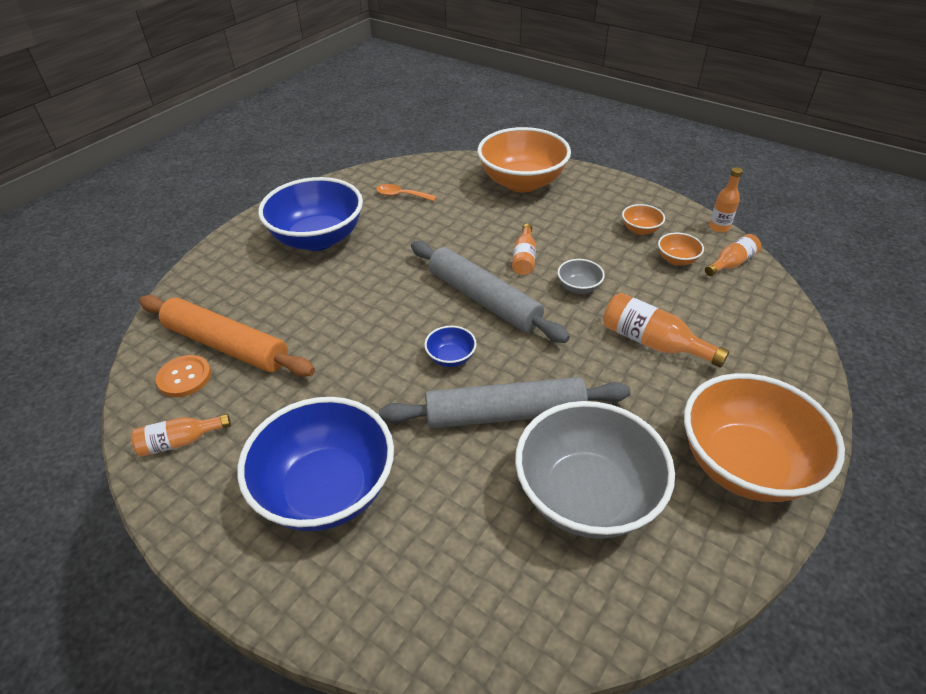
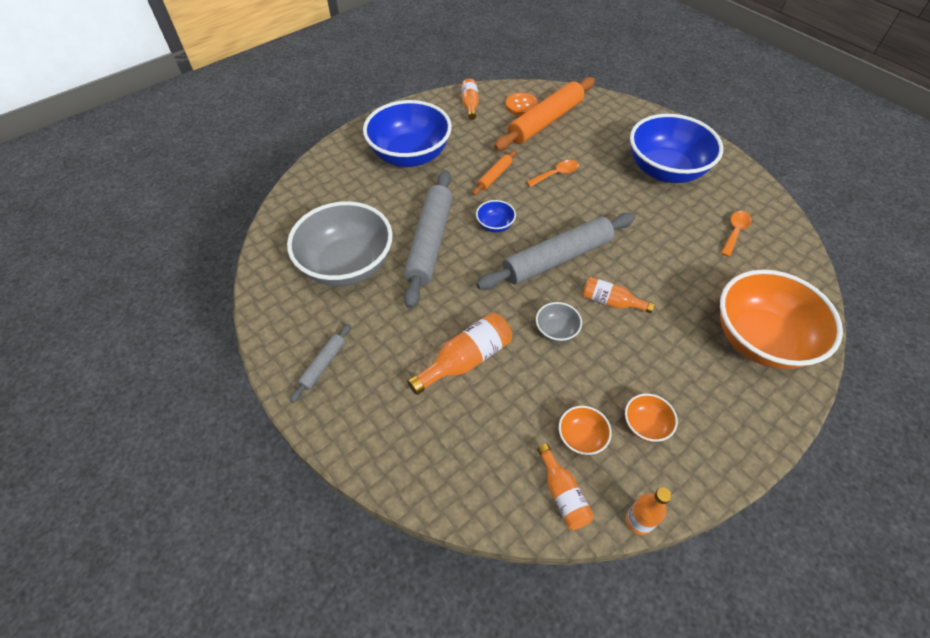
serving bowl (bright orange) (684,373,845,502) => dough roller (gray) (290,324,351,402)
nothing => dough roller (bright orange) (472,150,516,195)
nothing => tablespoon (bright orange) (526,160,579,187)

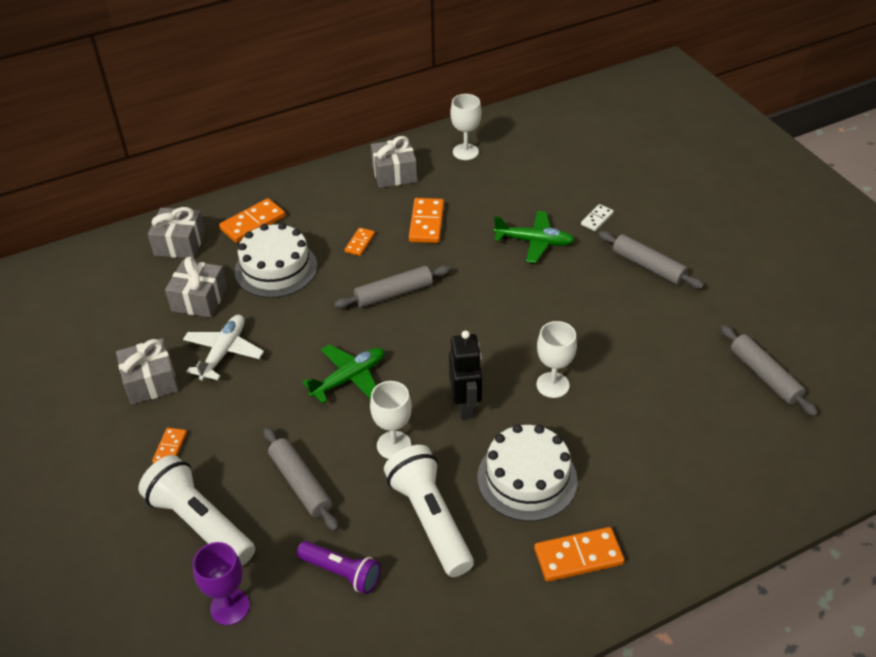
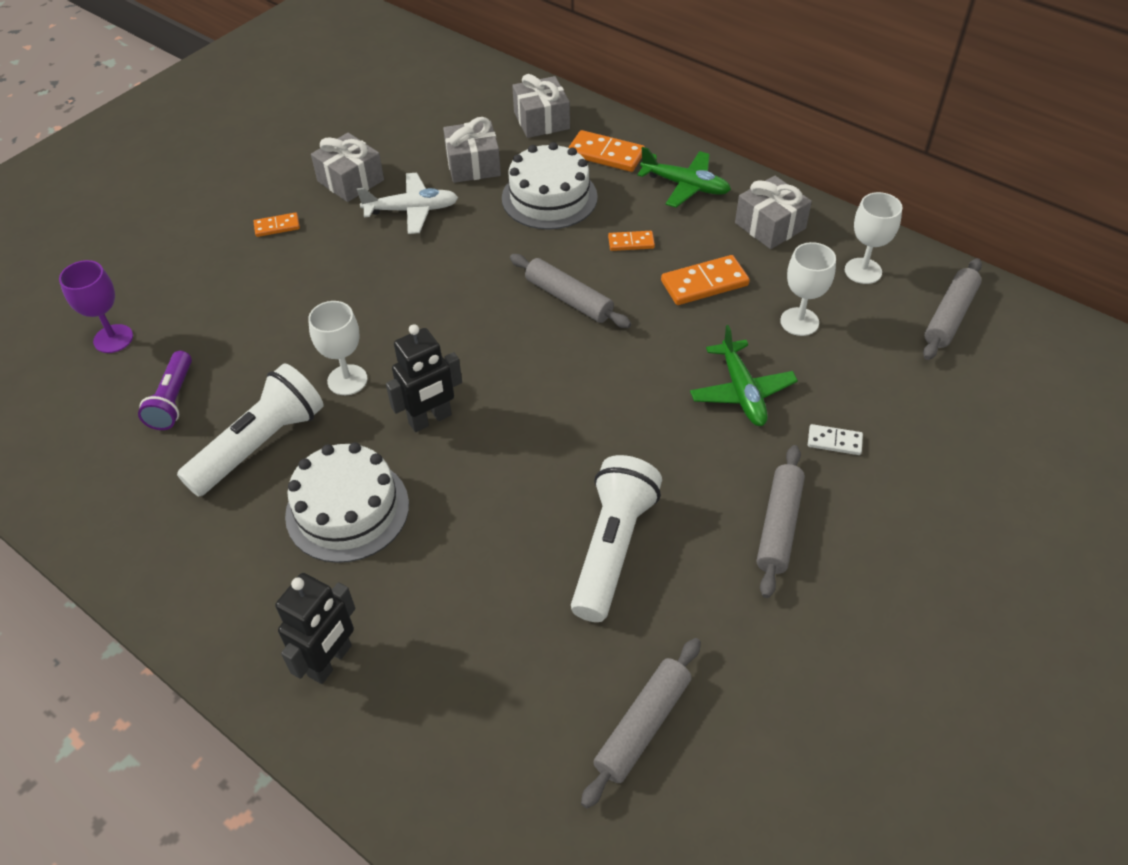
torch (snow-white) (138,455,255,566) => torch (snow-white) (571,455,662,622), relocated
dough roller (gray) (263,427,339,531) => dough roller (gray) (923,258,982,360), relocated
aeroplane (leaf-green) (302,344,385,404) => aeroplane (leaf-green) (637,147,731,208), relocated
domino tile (bright orange) (534,527,624,582) => nothing
wine glass (snow-white) (537,321,577,398) => wine glass (snow-white) (780,242,836,336), relocated
nothing => robot (jet-black) (275,573,355,684)

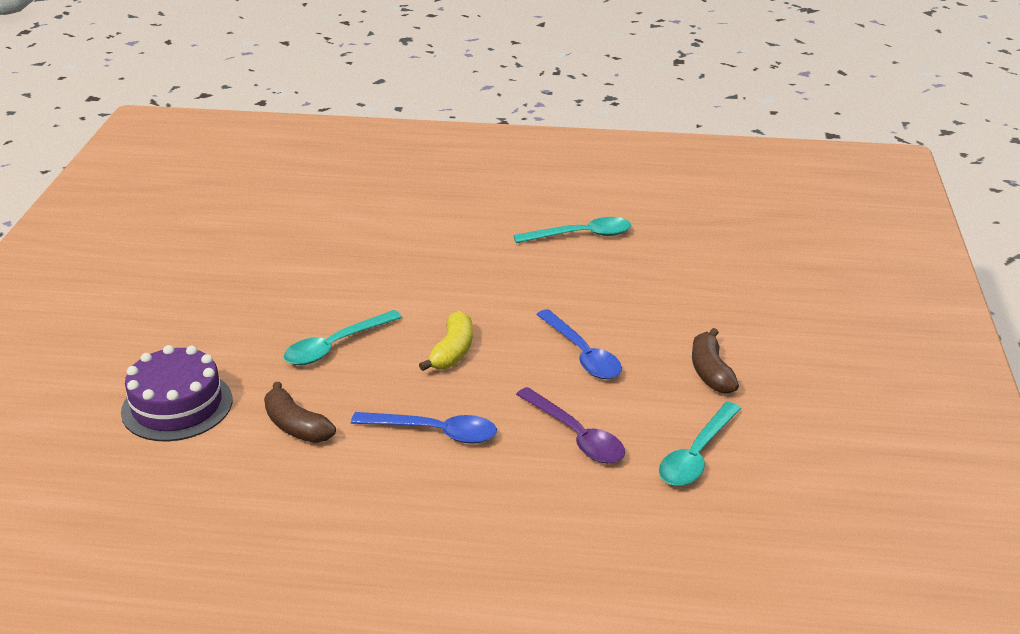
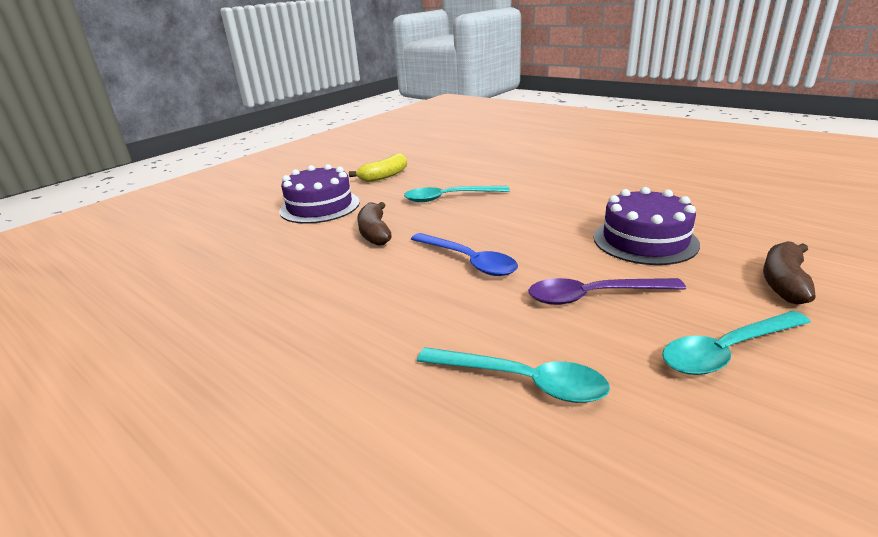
banana (golden) (419,311,473,371) => banana (golden) (349,153,407,182), relocated
tablespoon (turquoise) (514,217,631,243) => tablespoon (turquoise) (417,347,610,403), relocated
tablespoon (purple) (516,387,625,463) => tablespoon (purple) (529,278,686,305), 90 degrees clockwise
tablespoon (blue) (536,309,622,379) => cake (purple) (594,187,700,265)

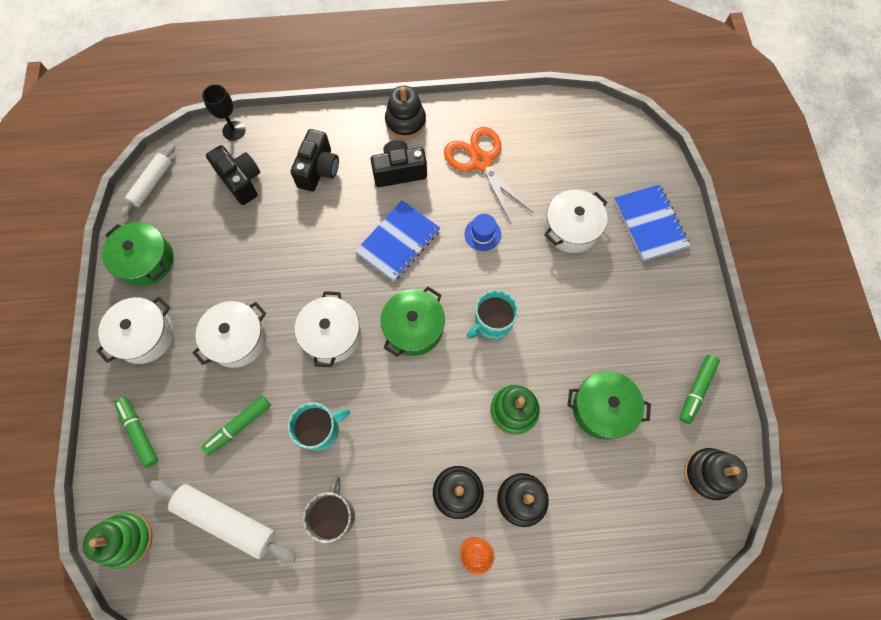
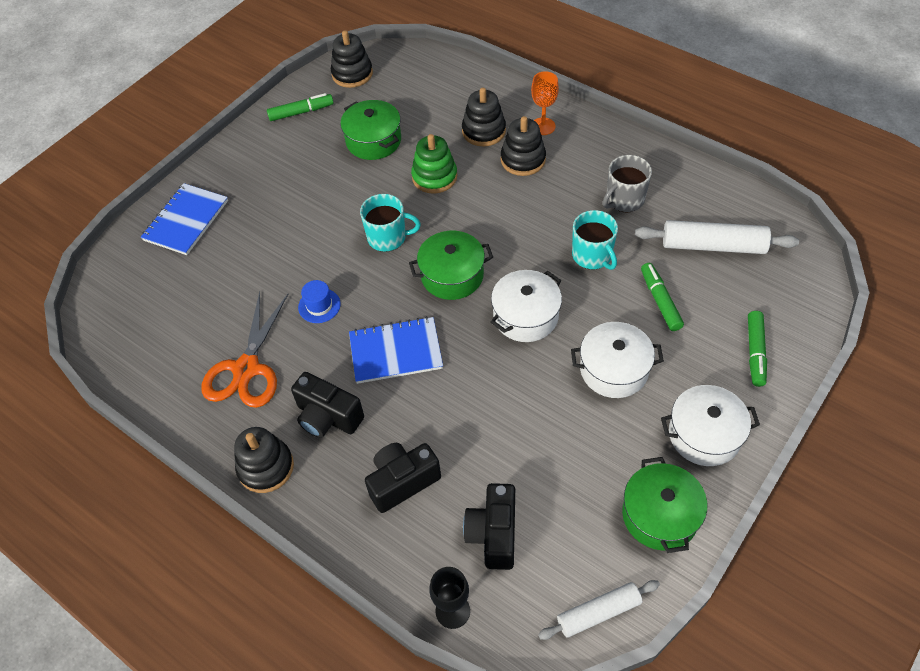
stacking toy (leaf-green) (83,513,152,569) => nothing
dough roller (snow-white) (150,480,296,563) => dough roller (snow-white) (635,220,799,254), 60 degrees counterclockwise
marker (leaf-green) (201,396,271,455) => marker (leaf-green) (641,263,684,331), 105 degrees counterclockwise
mug (turquoise) (288,402,350,451) => mug (turquoise) (572,210,618,270), 135 degrees counterclockwise
cooking pot (snow-white) (544,190,607,253) => nothing

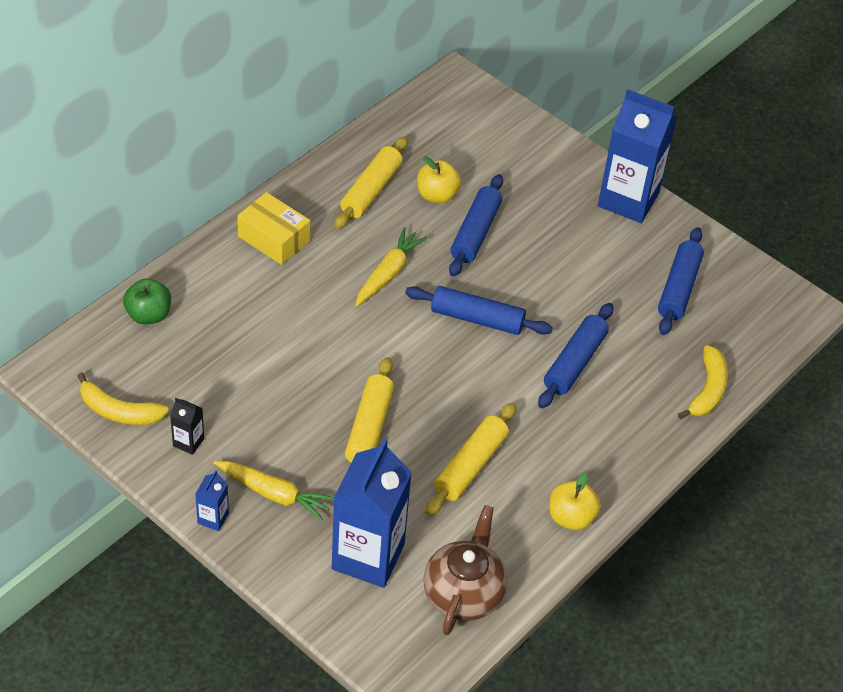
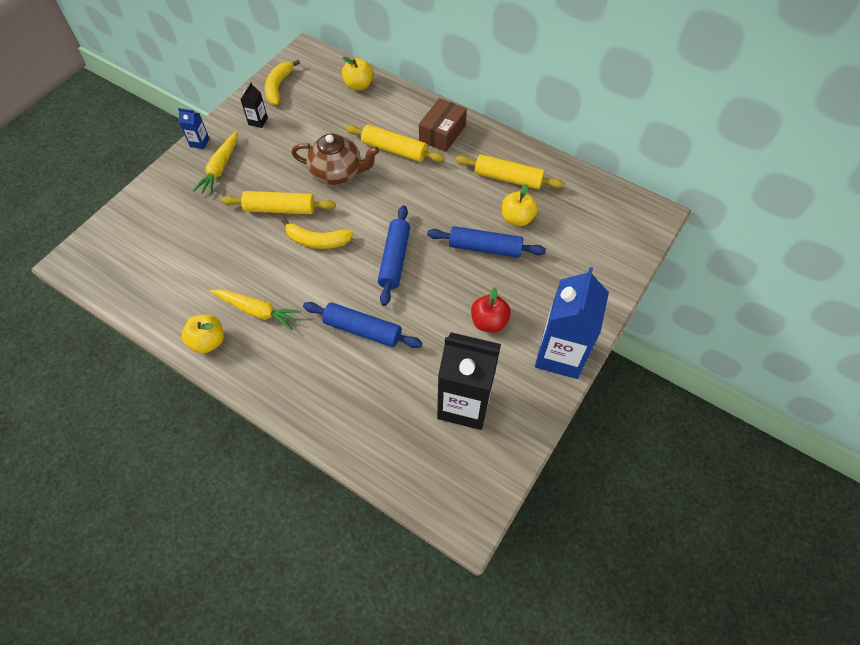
toy apple (leaf-green) (123,278,171,324) => toy apple (golden) (342,57,373,90)
box (golden) (237,192,310,265) => box (russet) (419,98,467,152)
juice carton (blue) (332,439,412,588) => nothing
carrot (golden) (355,227,427,307) => carrot (golden) (210,289,301,330), relocated
teapot (russet) (424,505,507,635) => teapot (russet) (291,134,379,185), relocated
dough roller (golden) (425,403,516,516) => dough roller (golden) (345,124,444,162), relocated
dough roller (blue) (658,227,704,335) => juice carton (jet-black) (437,332,501,430)
banana (golden) (678,345,728,419) => banana (golden) (281,218,353,249), relocated
nothing => toy apple (crimson) (471,287,511,333)

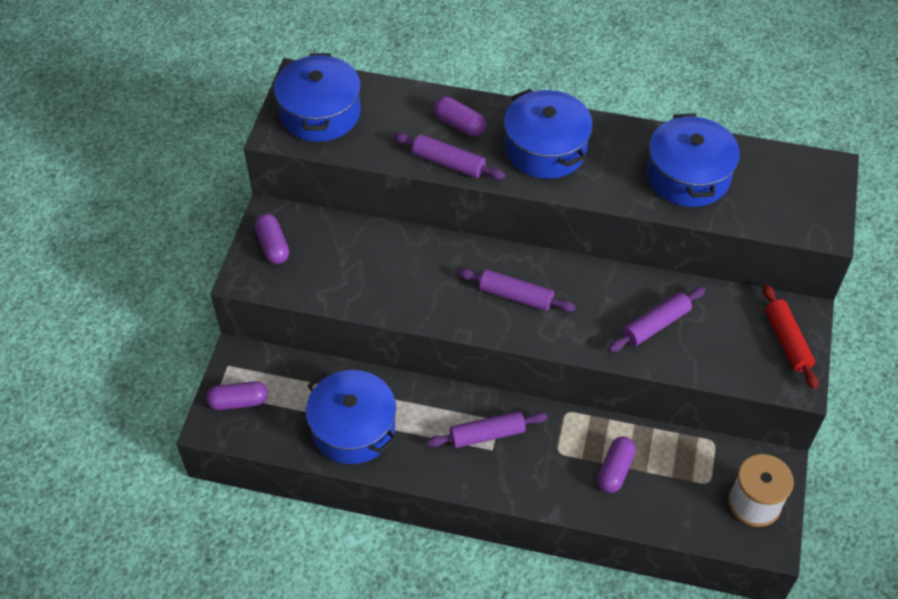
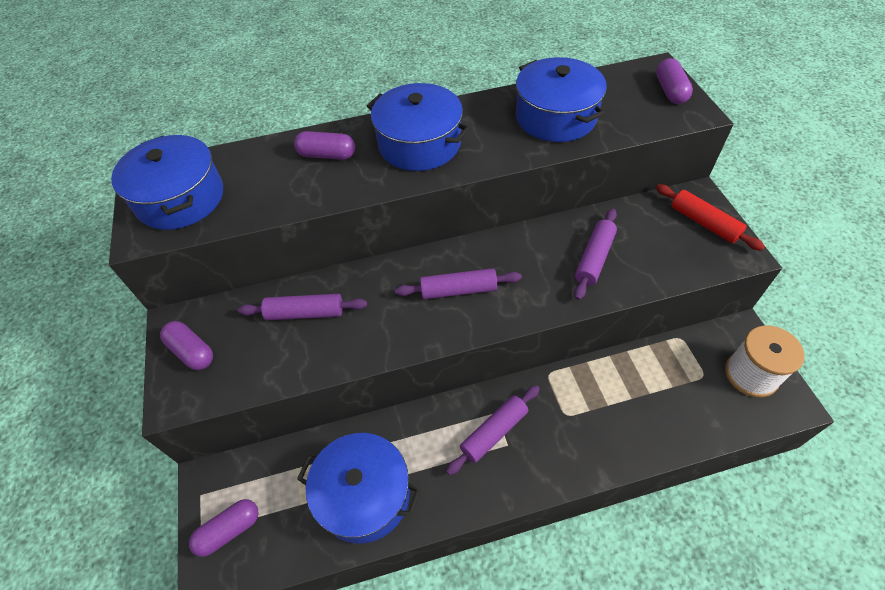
dough roller (purple) (394,133,505,180) => dough roller (purple) (238,294,367,320), relocated
pill shape (purple) (597,436,636,493) => pill shape (purple) (656,58,693,104), relocated

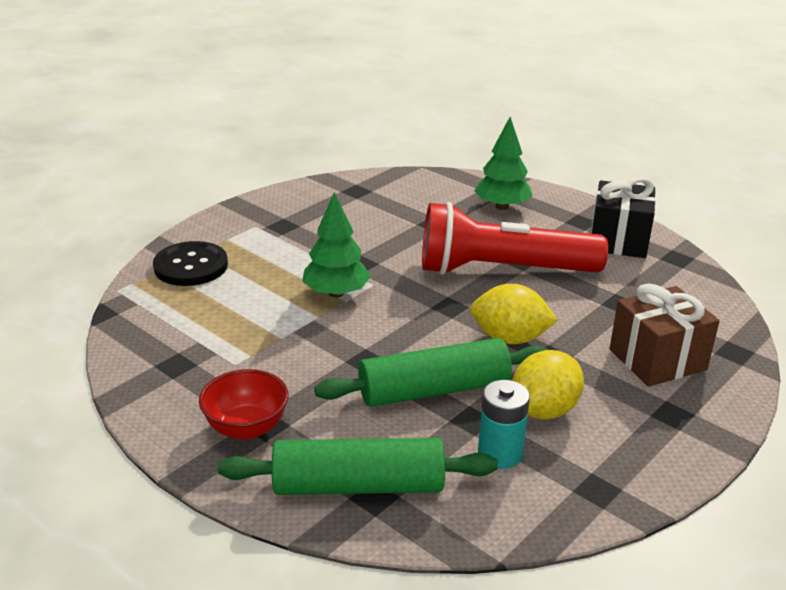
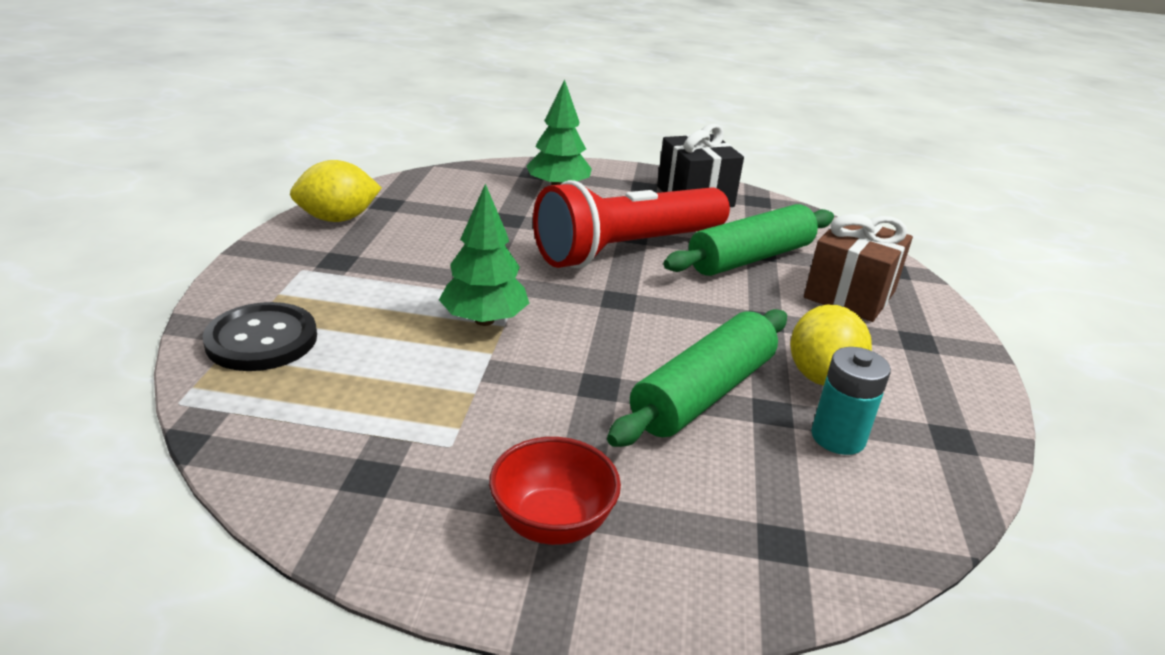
dough roller (leaf-green) (218,438,498,495) => dough roller (leaf-green) (663,204,834,276), relocated
toy lemon (golden) (470,284,558,344) => toy lemon (golden) (290,160,382,222), relocated

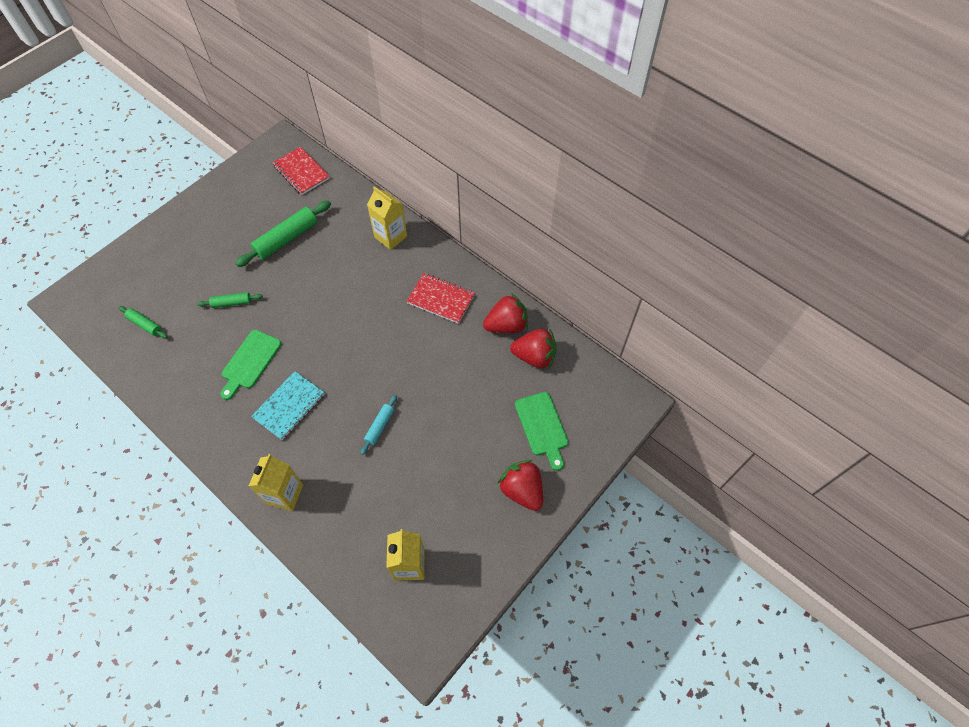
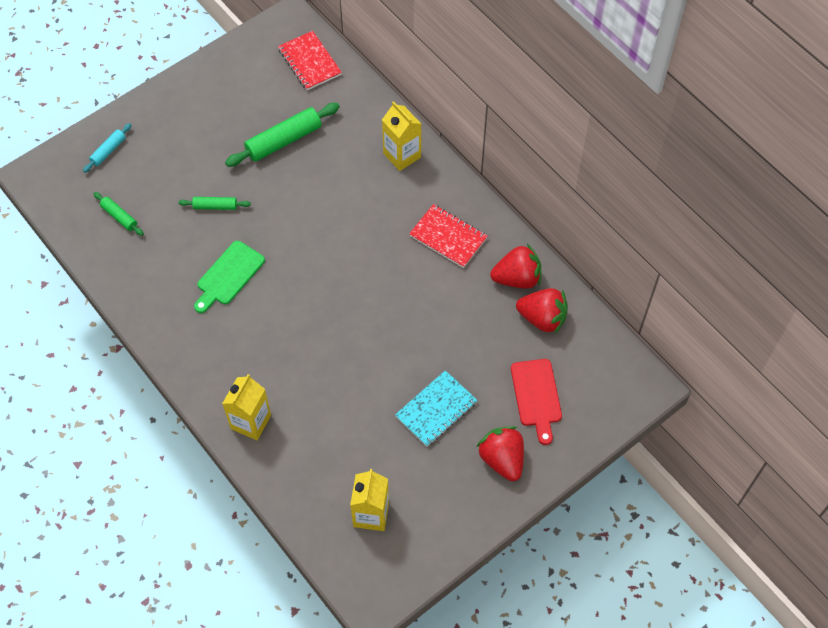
notebook (turquoise) (251,371,325,440) => notebook (turquoise) (395,370,478,447), relocated
dough roller (turquoise) (360,395,397,455) => dough roller (turquoise) (83,123,132,173), relocated
cutting board (leaf-green) (515,392,568,471) => cutting board (crimson) (511,359,562,445)

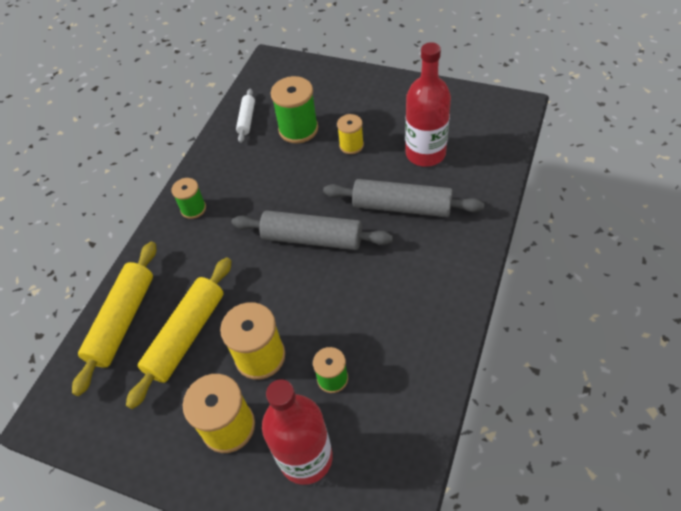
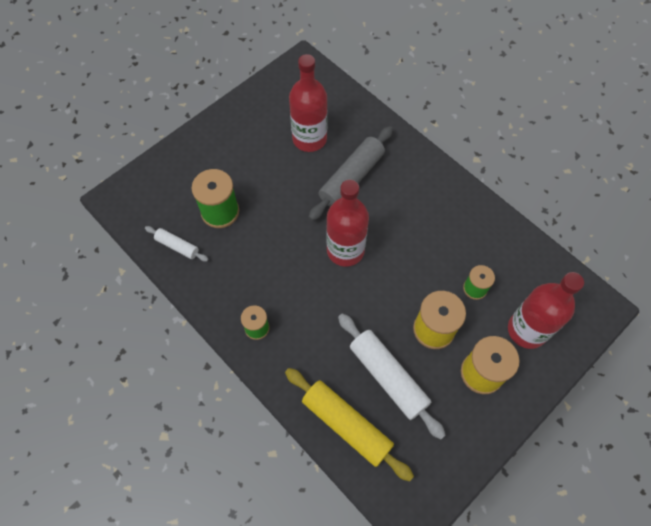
dough roller (golden) (126,258,231,409) => dough roller (snow-white) (338,313,446,440)
dough roller (gray) (232,210,393,250) => flask (crimson) (326,180,369,267)
reel of thread (golden) (337,114,364,154) => nothing

